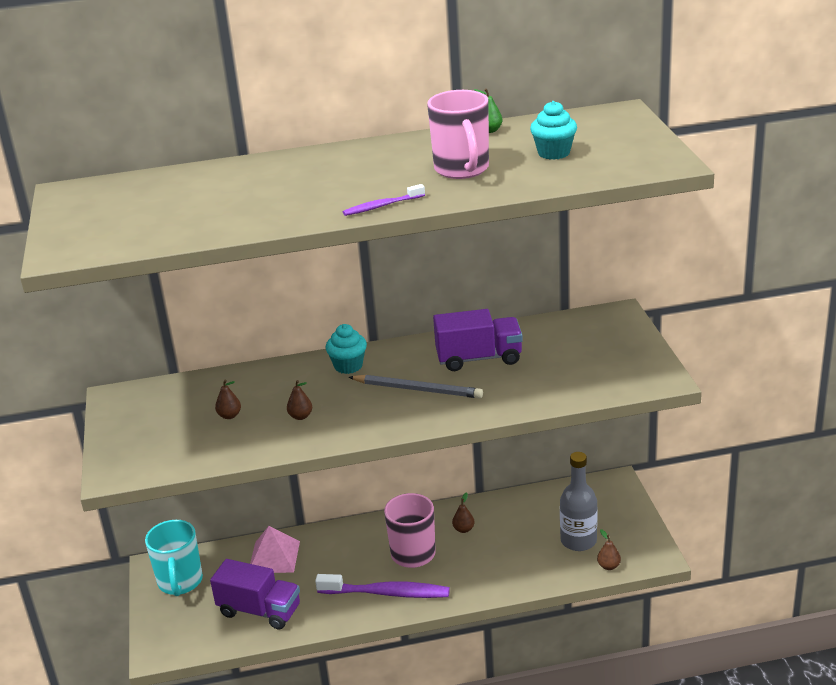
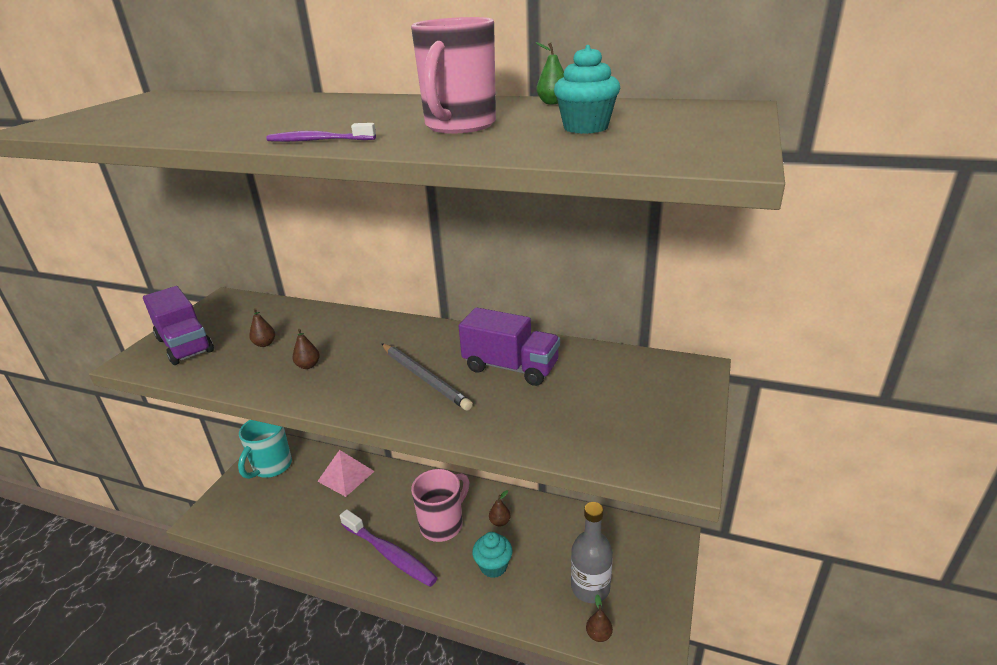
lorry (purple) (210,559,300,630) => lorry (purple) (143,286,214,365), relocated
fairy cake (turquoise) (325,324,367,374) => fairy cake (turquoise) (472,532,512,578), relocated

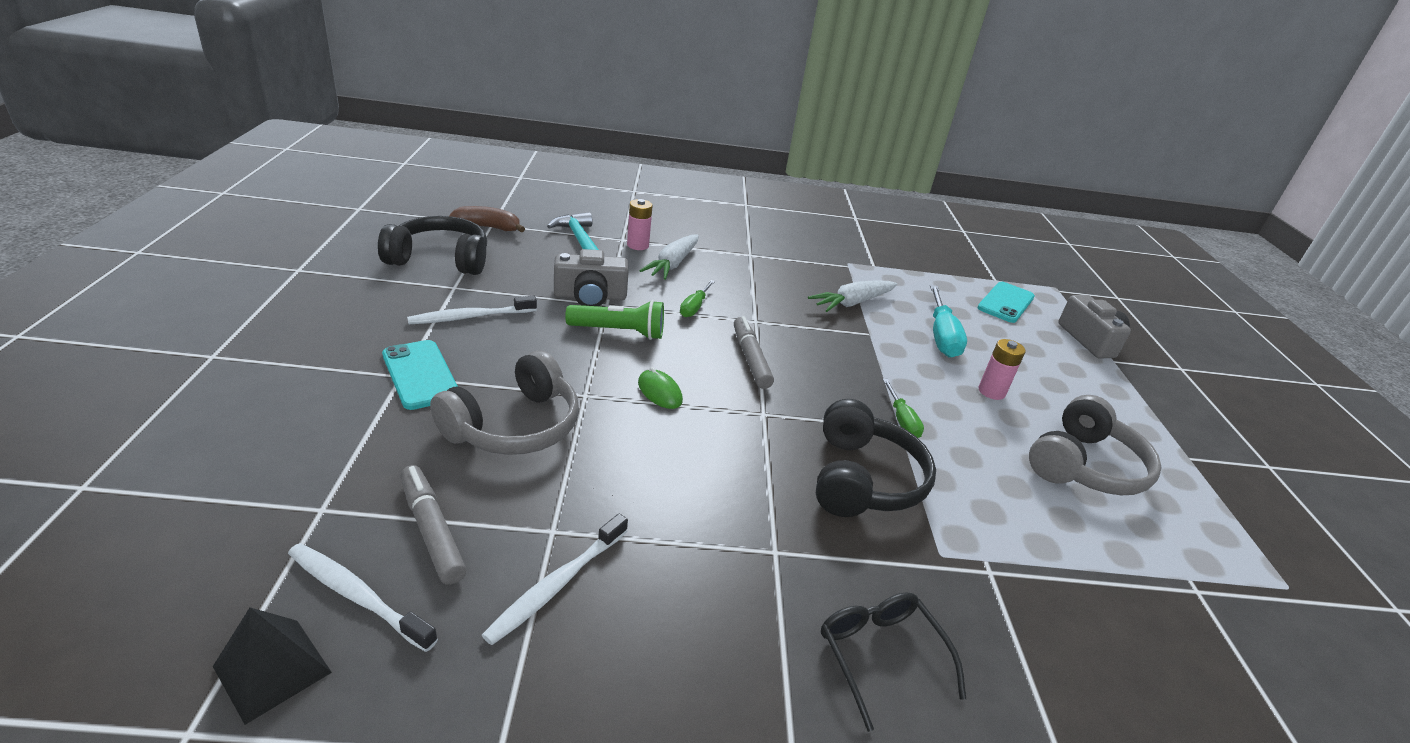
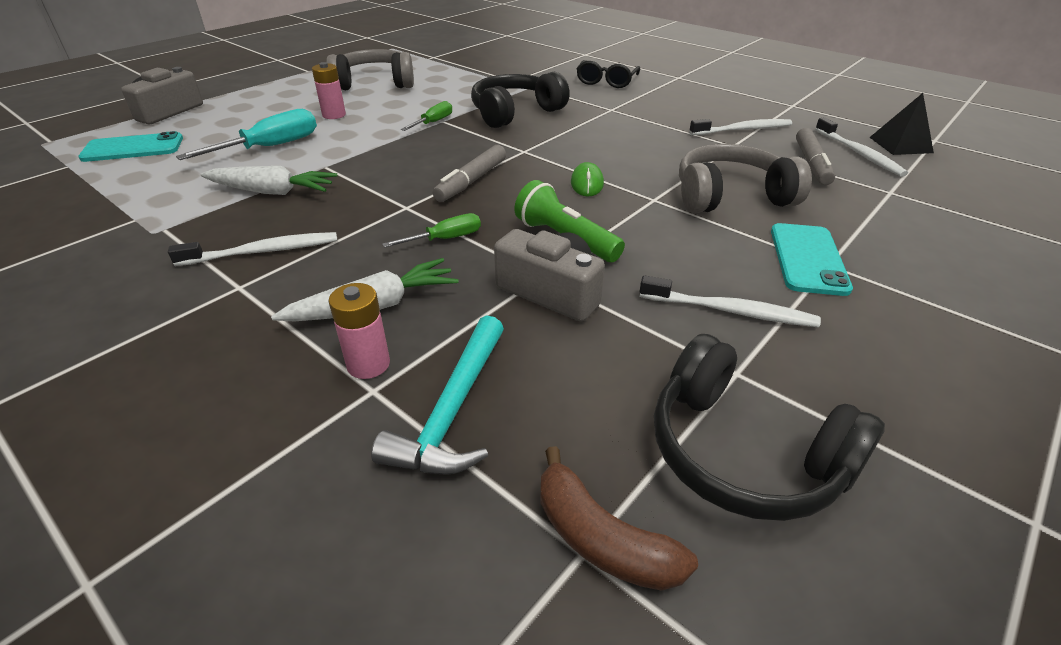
nothing => toothbrush (snow-white) (168,232,337,266)

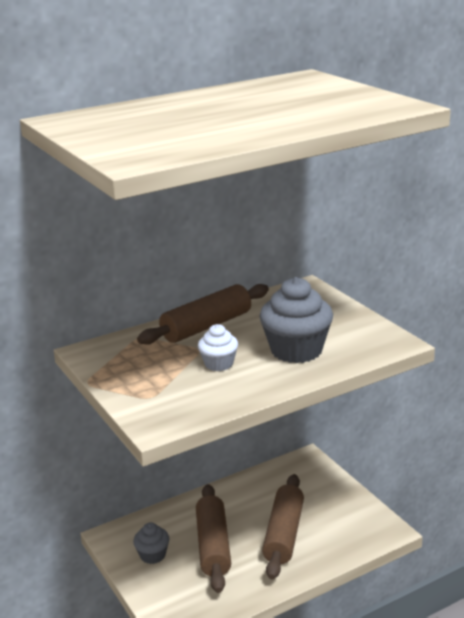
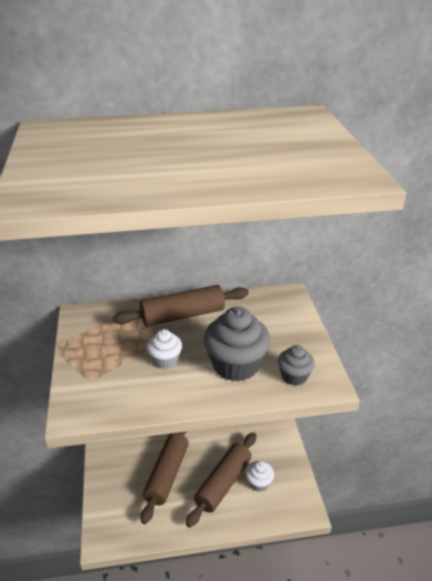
fairy cake (gray) (133,522,169,564) => fairy cake (gray) (278,345,315,386), relocated
nothing => fairy cake (snow-white) (245,461,274,492)

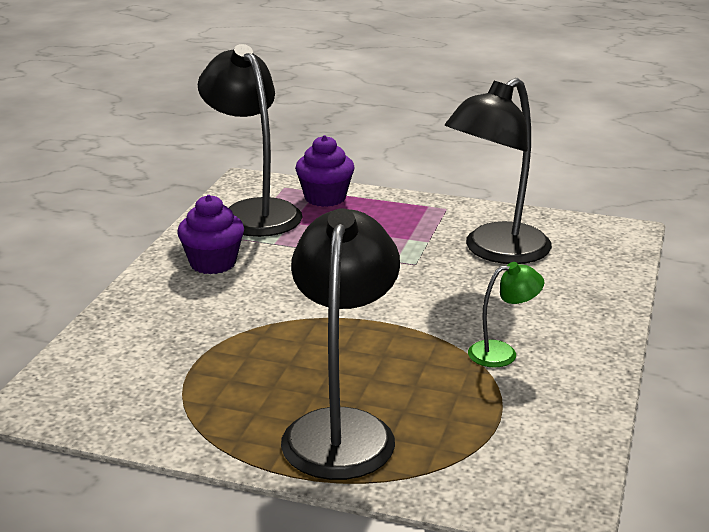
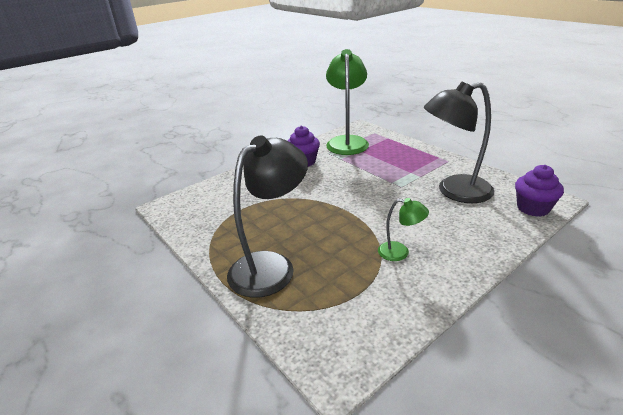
desk lamp (jet-black) (198,44,302,237) => desk lamp (leaf-green) (326,49,369,155)
fairy cake (purple) (295,135,355,207) => fairy cake (purple) (515,165,564,217), relocated

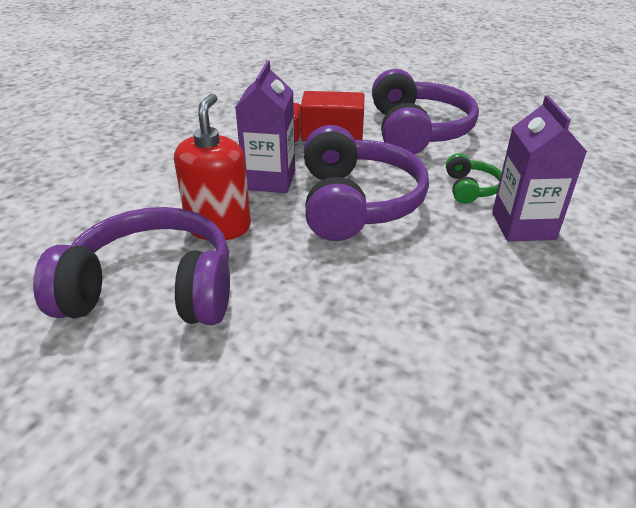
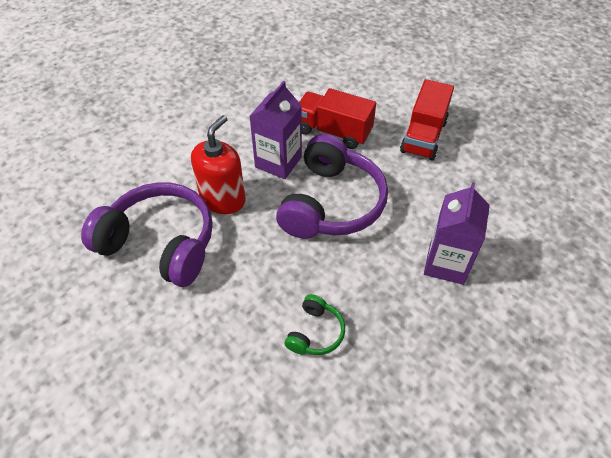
headphones (purple) (372,69,479,154) => lorry (crimson) (400,79,454,160)
headphones (leaf-green) (446,153,502,204) => headphones (leaf-green) (285,294,345,355), relocated

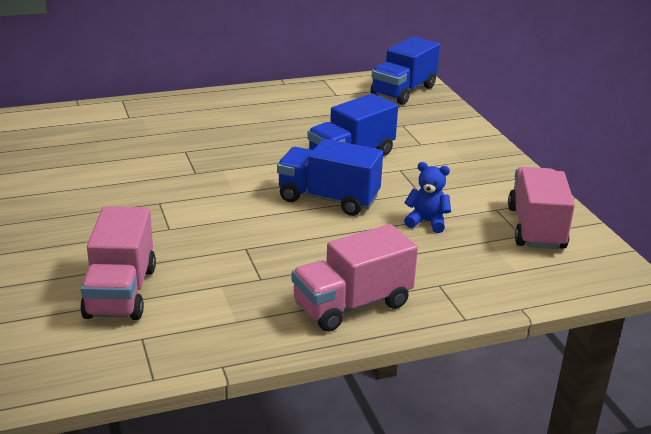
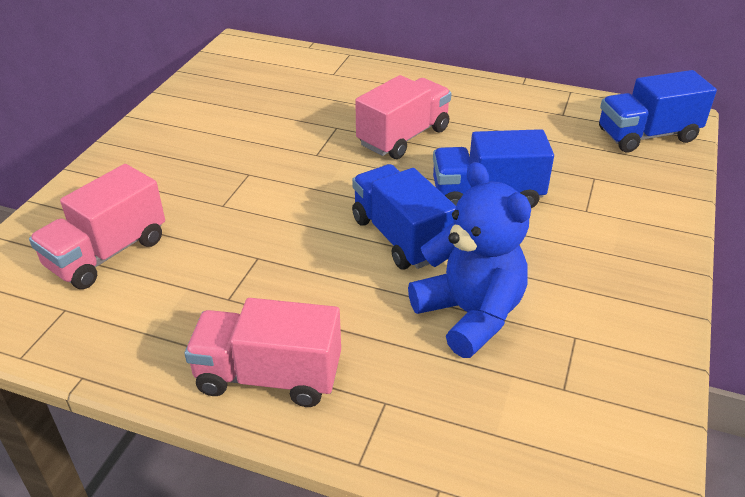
teddy bear (blue) (404,162,451,233) => teddy bear (blue) (408,162,531,358), x1.98
lorry (pink) (508,167,575,249) => lorry (pink) (355,75,452,159), relocated

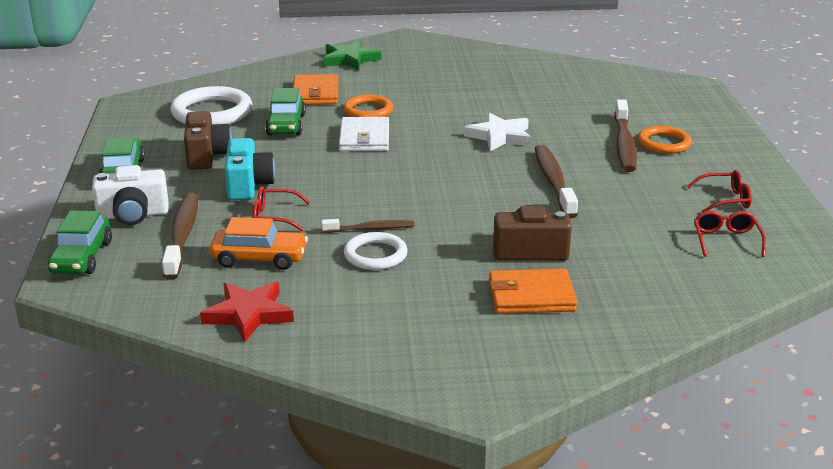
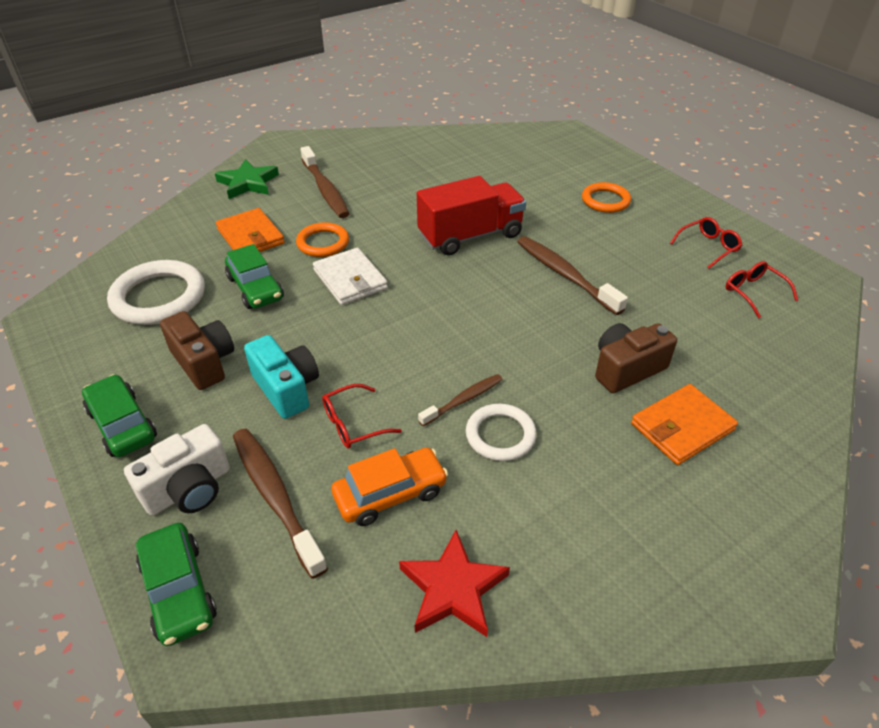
star (snow-white) (464,113,531,151) => lorry (crimson) (417,176,526,256)
toothbrush (russet) (614,99,637,172) => toothbrush (russet) (301,146,349,218), relocated

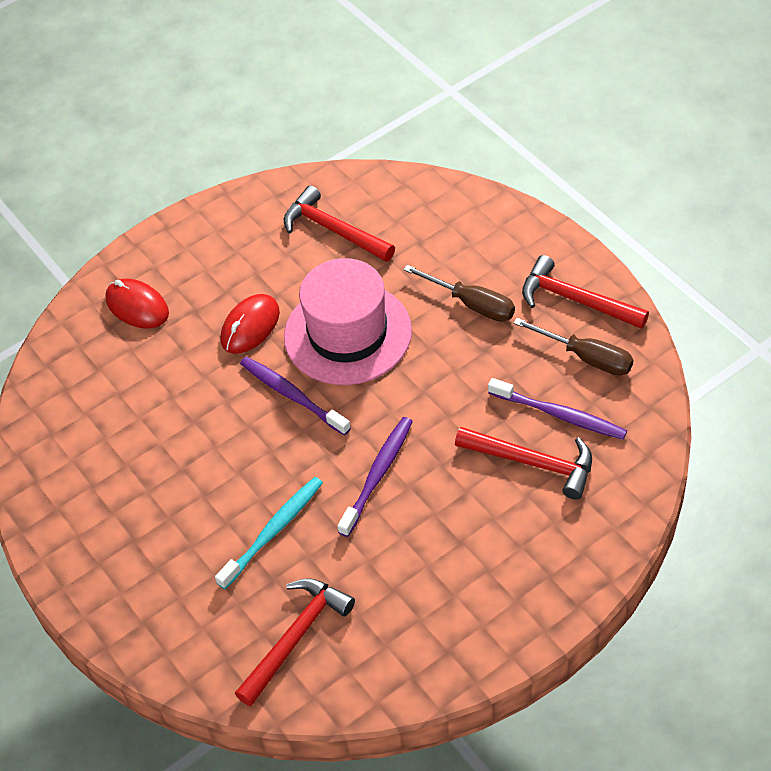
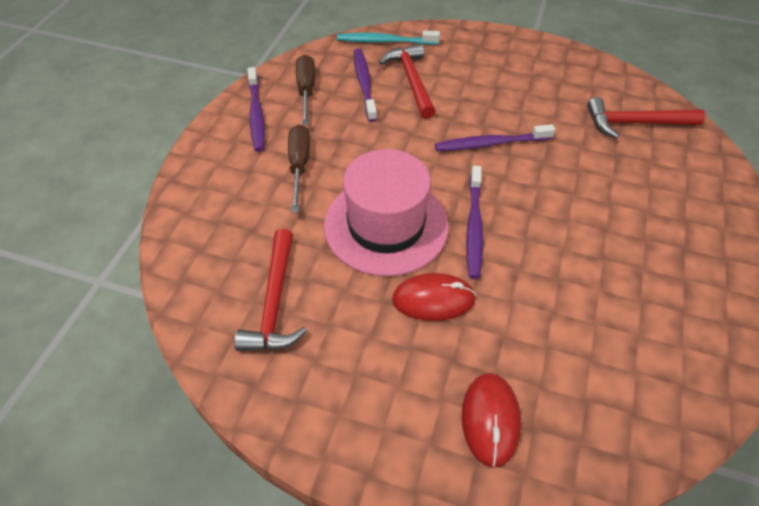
toothbrush (turquoise) (215,477,323,589) => toothbrush (turquoise) (337,30,440,45), relocated
claw hammer (crimson) (522,255,649,329) => toothbrush (purple) (248,67,265,152)

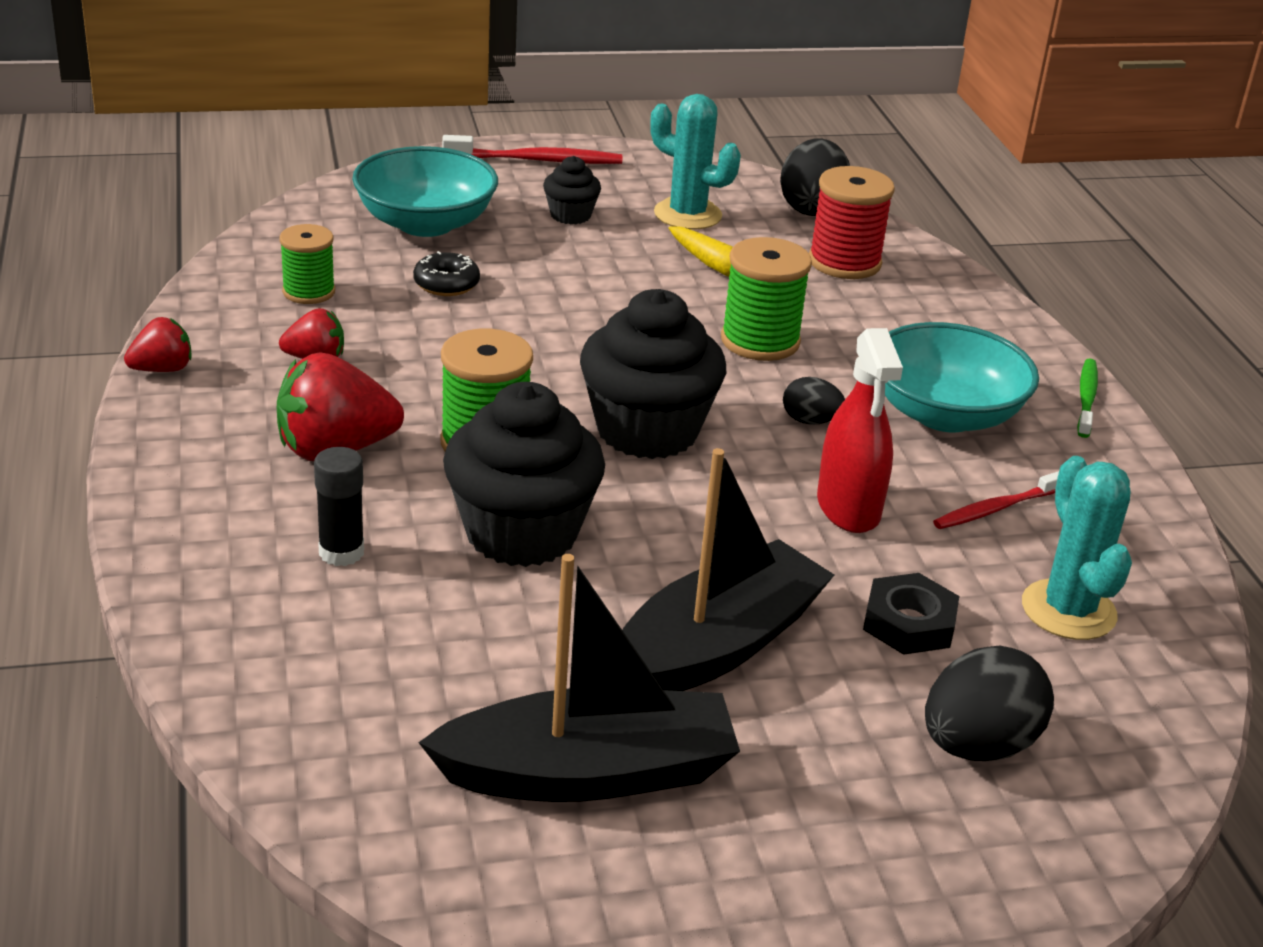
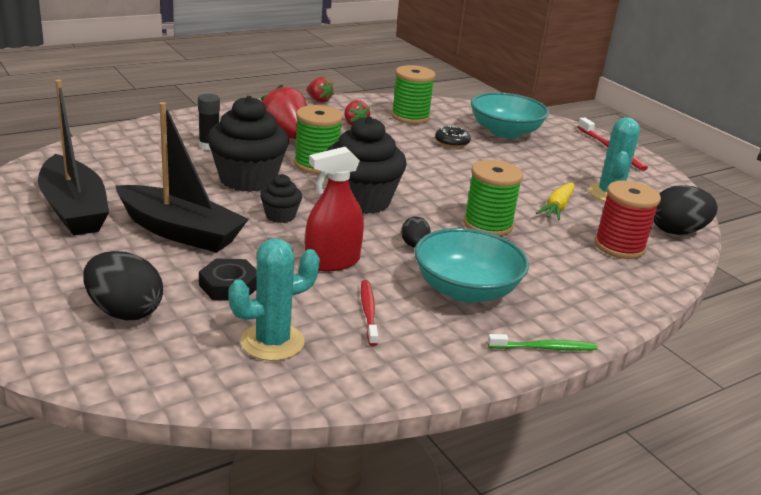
reel of thread (leaf-green) (280,224,335,304) => reel of thread (leaf-green) (391,65,435,124), x1.51
fairy cake (jet-black) (543,156,601,224) => fairy cake (jet-black) (260,174,302,223), relocated
toothbrush (crimson) (933,471,1059,529) => toothbrush (crimson) (361,280,378,346), 45 degrees clockwise

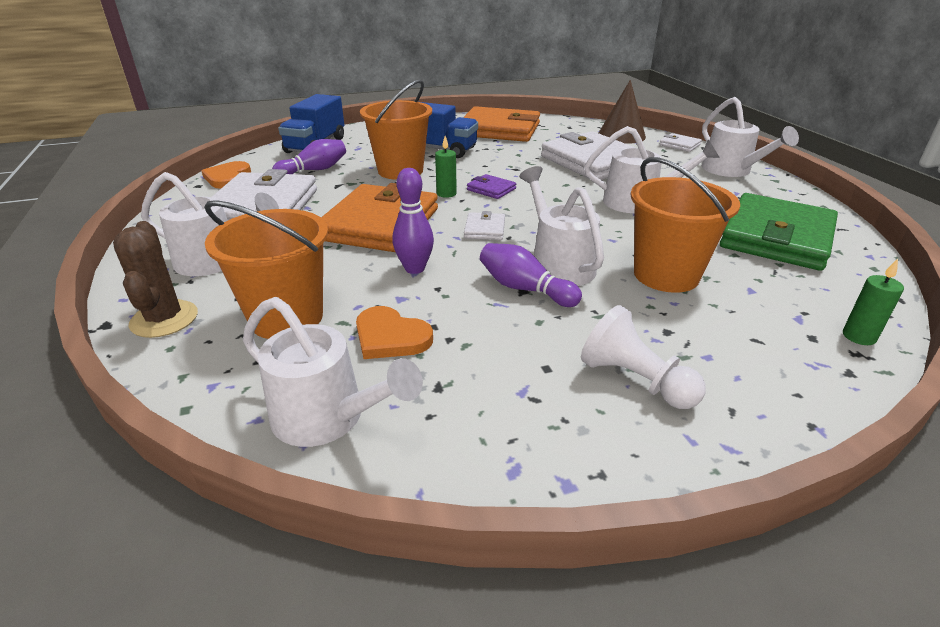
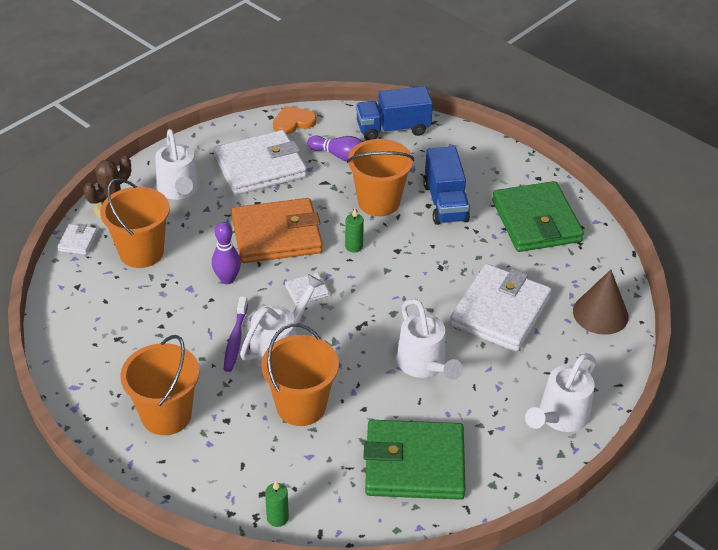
watering can (snow-white) (243,297,423,447) => nothing
love heart (bright orange) (356,306,433,359) => nothing
wallet (bright orange) (463,106,540,142) => wallet (leaf-green) (492,181,584,252)
wallet (purple) (467,174,516,199) => nothing
tenpin (purple) (480,243,582,307) => toothbrush (purple) (224,296,248,372)
chess pawn (snow-white) (581,305,706,409) => sand bucket (bright orange) (120,335,200,435)
wallet (snow-white) (660,133,702,152) => wallet (snow-white) (57,224,98,255), relocated

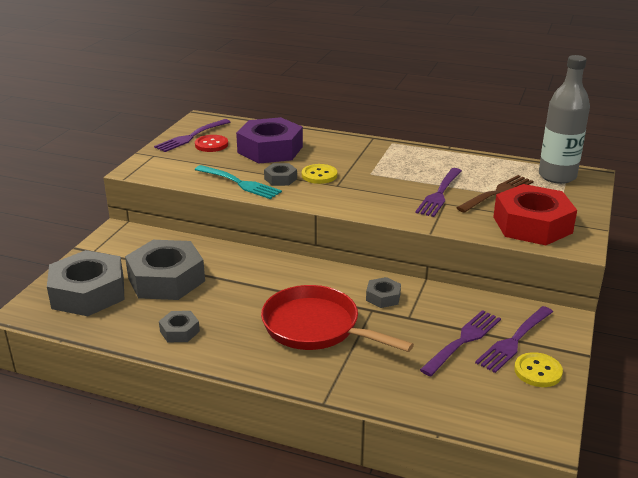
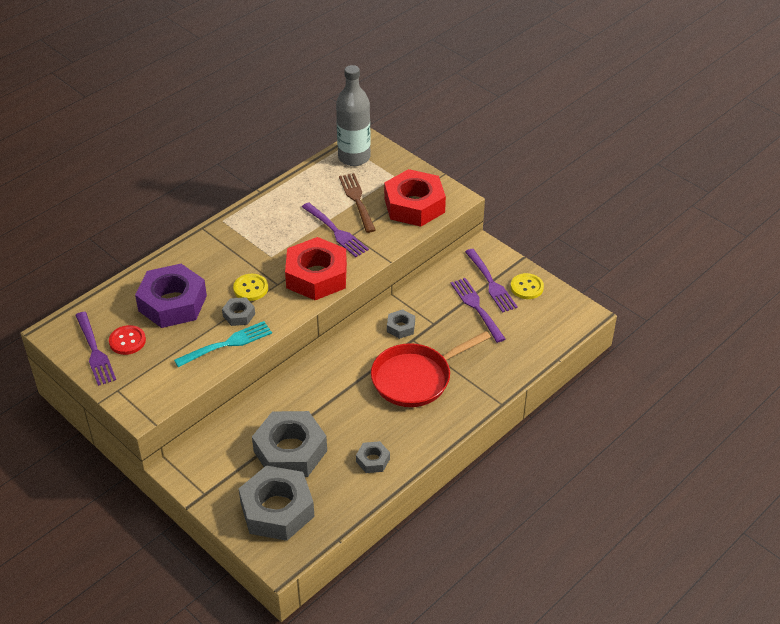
nothing => hex nut (crimson) (285,237,347,300)

